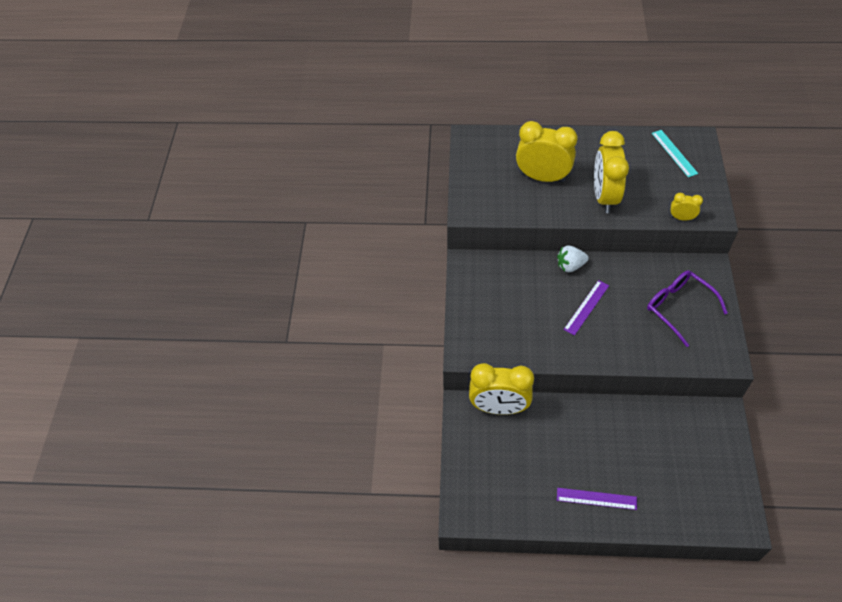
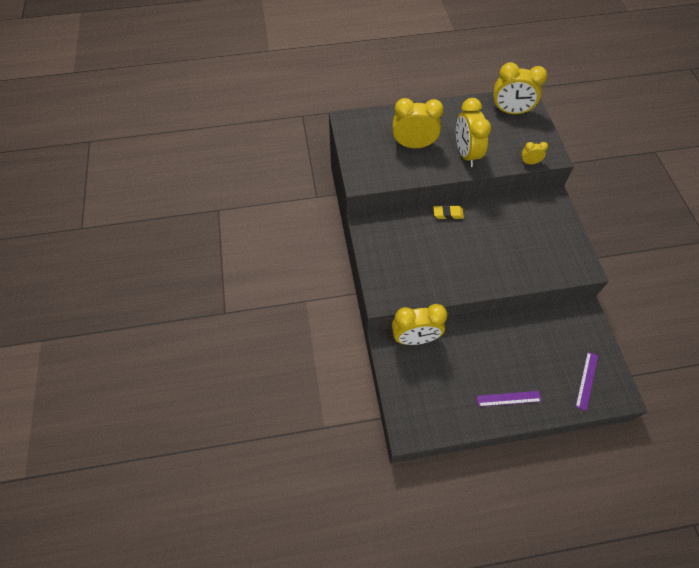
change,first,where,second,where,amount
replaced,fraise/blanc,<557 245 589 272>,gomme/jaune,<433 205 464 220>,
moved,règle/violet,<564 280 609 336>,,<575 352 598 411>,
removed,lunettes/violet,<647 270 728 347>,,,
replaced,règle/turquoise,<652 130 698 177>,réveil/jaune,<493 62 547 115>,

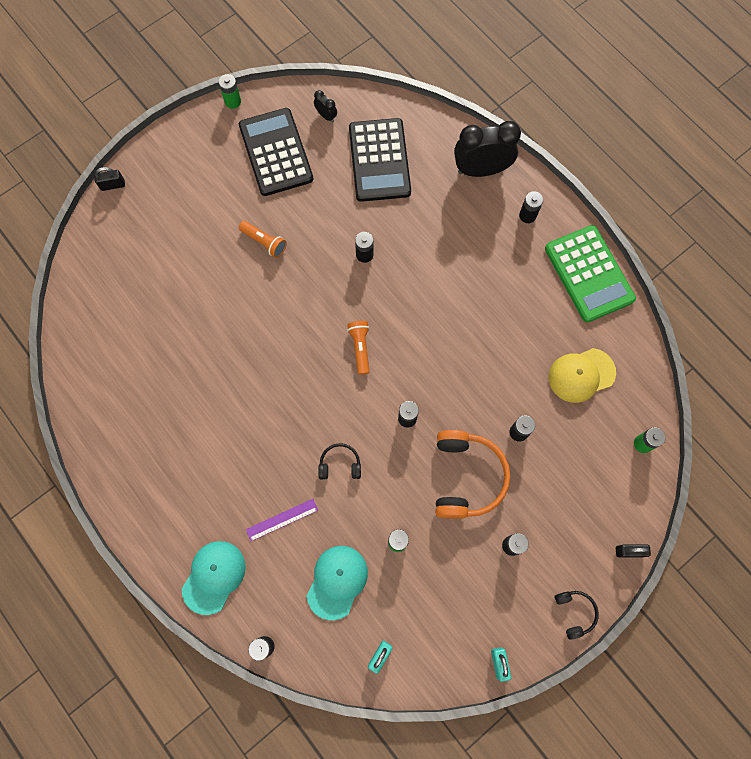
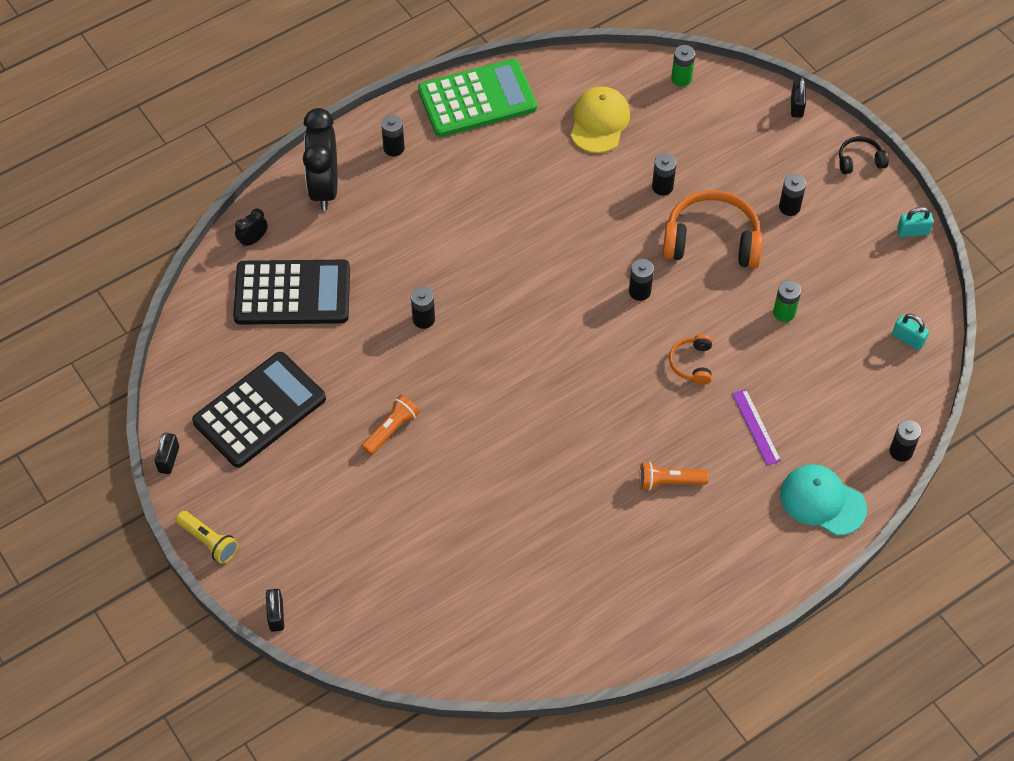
change,first,where,second,where,amount
replaced,pile/vert,<219 74 241 109>,cadenas/noir,<155 432 179 474>,
turned,calculatrice/noir,<239 108 313 196>,,<192 352 326 468>,150 degrees clockwise
removed,casquette/turquoise,<306 546 368 620>,,,
moved,réveil/noir,<314 90 337 122>,,<235 209 268 248>,
recoloured,casque audio/noir,<318 443 361 480>,casque audio/orange,<669 334 712 385>,
moved,lampe de poche/orange,<347 321 370 375>,,<639 462 708 491>,
turned,casquette/jaune,<549 348 616 403>,,<571 86 630 153>,150 degrees counterclockwise
added,,,lampe de poche/jaune,<176 511 238 564>,

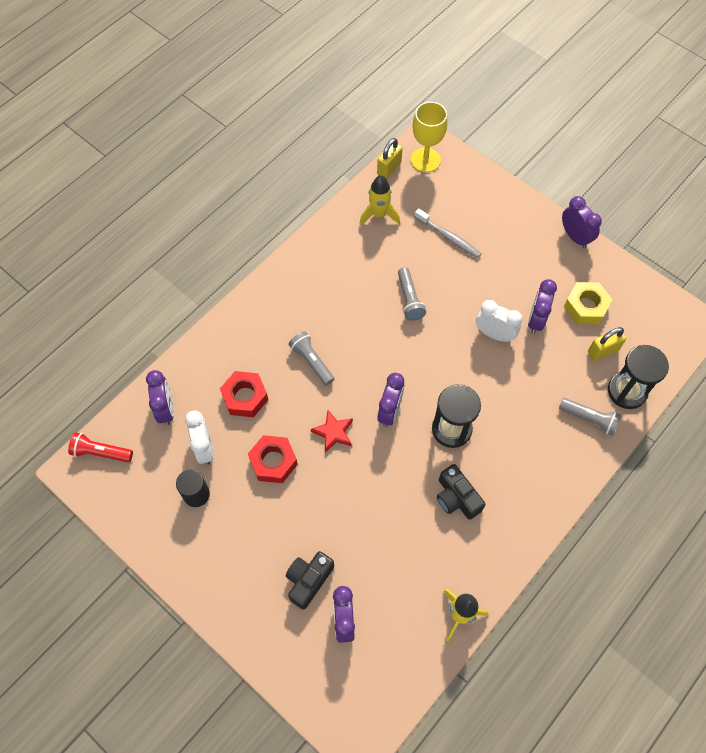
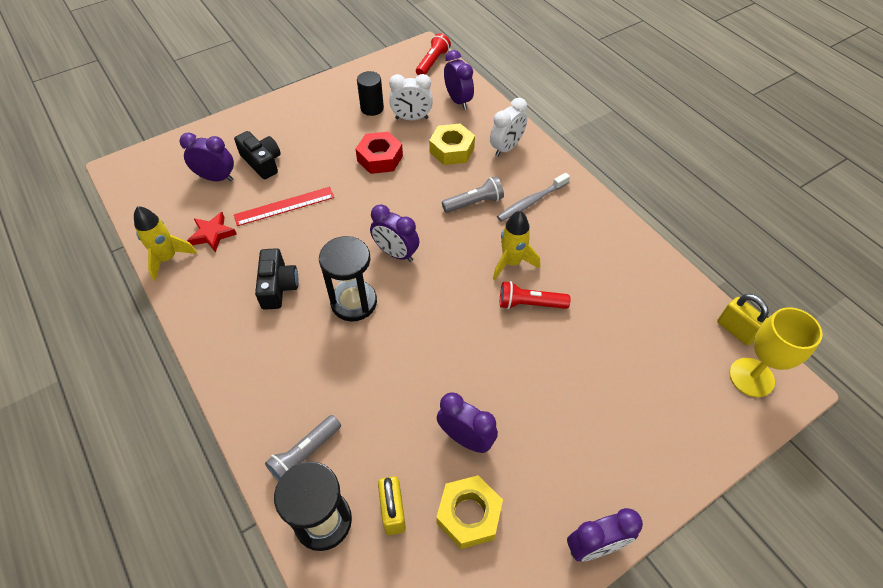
change,first,where,second,where,amount
turned,réveil/violet,<146 370 174 425>,,<444 50 474 109>,120 degrees counterclockwise
recoloured,écrou/rouge,<220 371 268 417>,écrou/jaune,<429 123 475 165>,
moved,étoile/rouge,<311 410 353 453>,,<187 212 237 253>,
moved,fusée/jaune,<359 175 400 226>,,<493 211 540 280>,
recoloured,lampe de poche/gris,<398 267 426 321>,lampe de poche/rouge,<500 281 571 309>,
moved,brosse à dents/gris,<415 208 481 258>,,<497 173 570 222>,
turned,appareil photo/noir,<437 464 486 520>,,<255 248 299 310>,105 degrees clockwise
moved,réveil/blanc,<476 300 522 342>,,<490 98 527 157>,
added,,,règle/rouge,<234 187 334 226>,

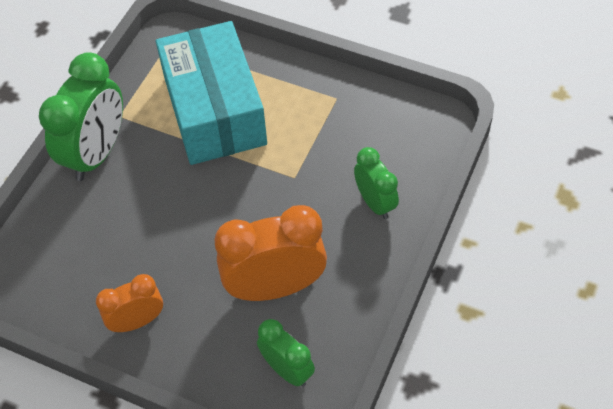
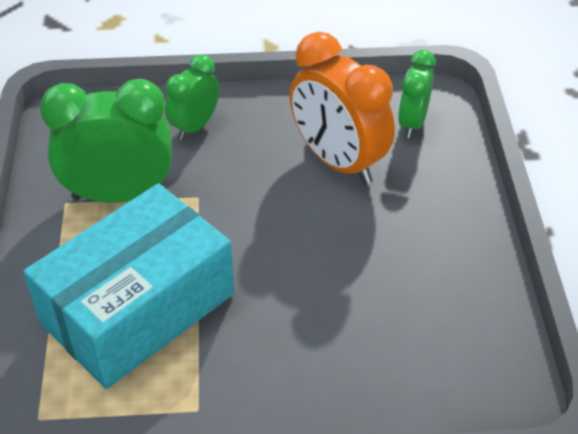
change,first,where,second,where,amount
moved,réveil/vert,<39 52 123 181>,,<40 79 172 203>,
removed,réveil/orange,<96 274 163 332>,,,

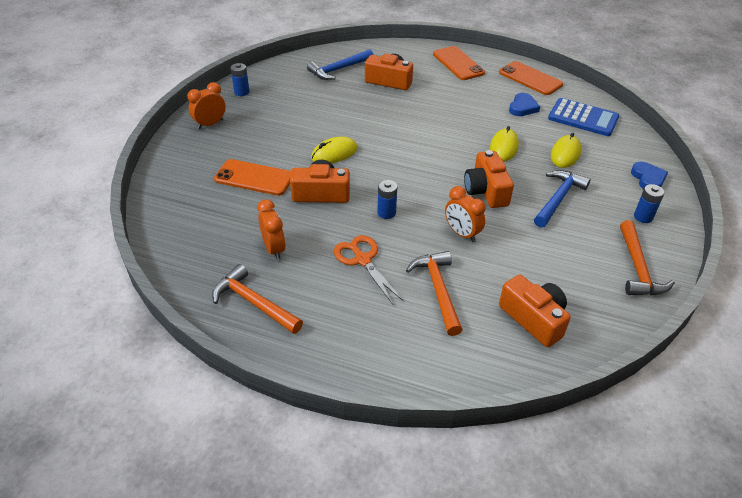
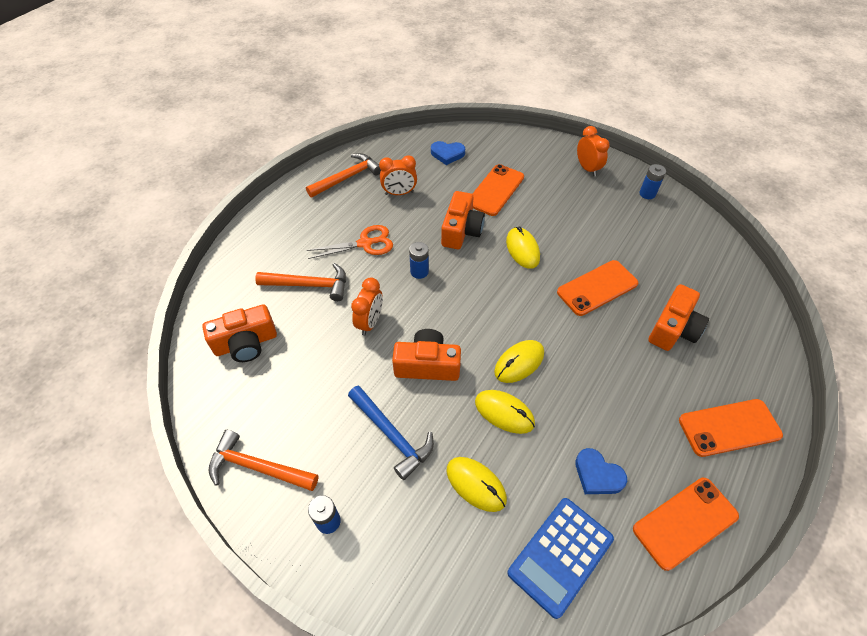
change,first,where,second,where,amount
removed,marteau/bleu,<307 49 373 80>,,,
turned,réveil/orange,<445 186 486 242>,,<351 277 383 336>,135 degrees clockwise
moved,cœur/bleu,<631 162 668 189>,,<431 141 465 165>,
added,,,souris/jaune,<494 340 544 383>,
added,,,téléphone/orange,<557 260 638 316>,

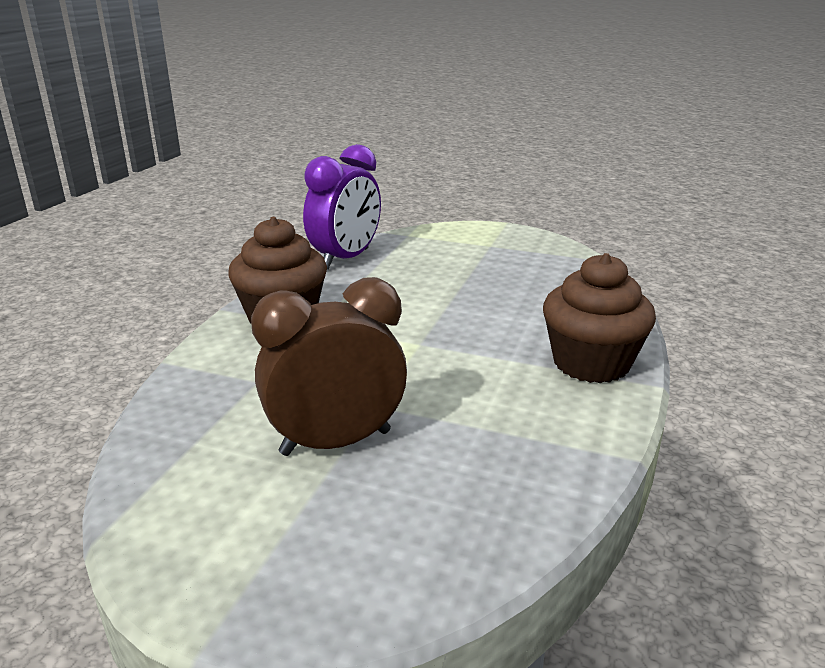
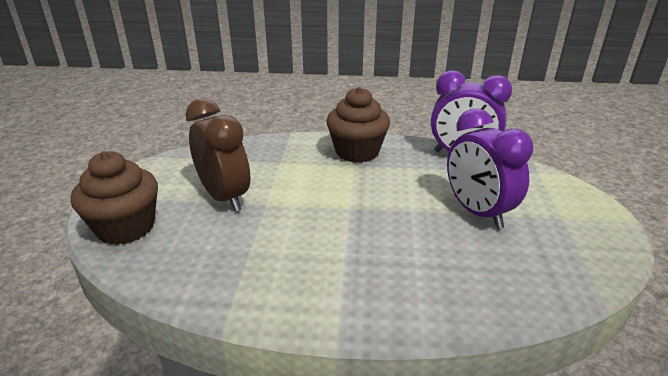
change,first,where,second,where,amount
moved,muffin/marron,<543 253 656 383>,,<71 151 158 245>,
added,,,réveil/violet,<447 108 533 229>,

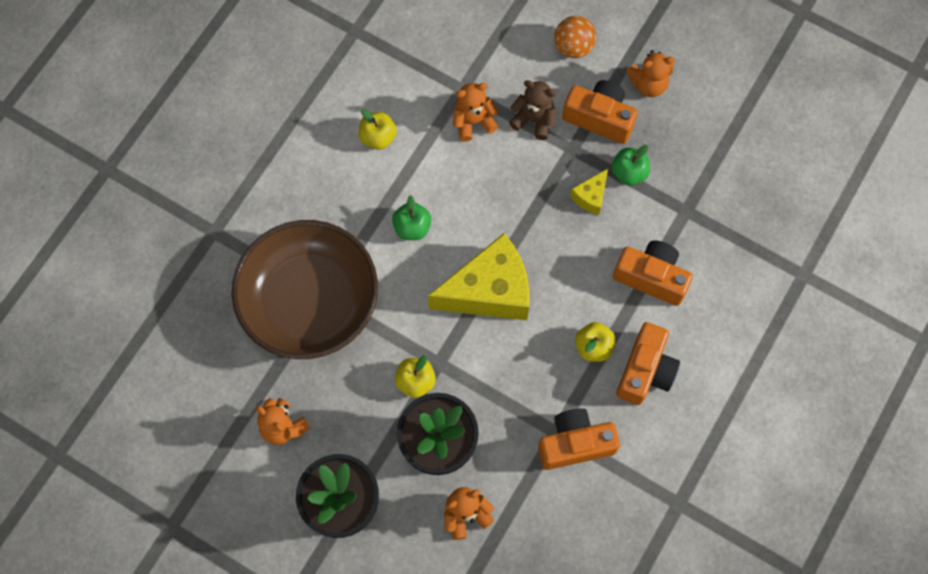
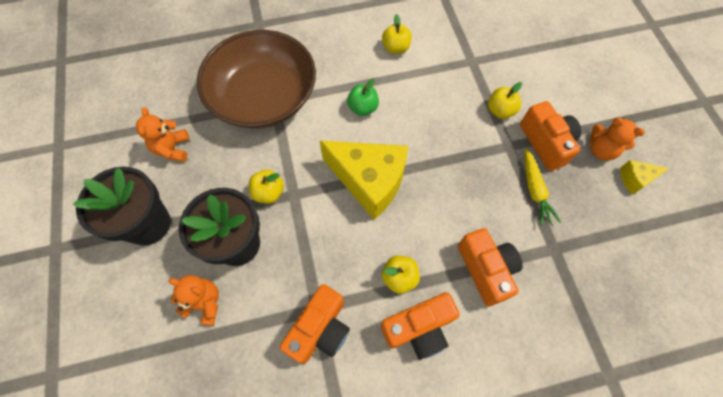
change,first,where,second,where,amount
removed,ours en peluche/orange,<453 83 499 142>,,,
replaced,ours en peluche/marron,<509 80 556 140>,pomme/jaune,<488 82 522 119>,
turned,appareil photo/orange,<538 408 620 470>,,<280 284 350 364>,90 degrees clockwise
removed,balle/orange,<554 16 596 58>,,,
moved,fromage/jaune,<570 169 608 215>,,<620 160 669 195>,
replaced,pomme/vert,<612 145 650 186>,carotte/jaune,<525 149 561 226>,

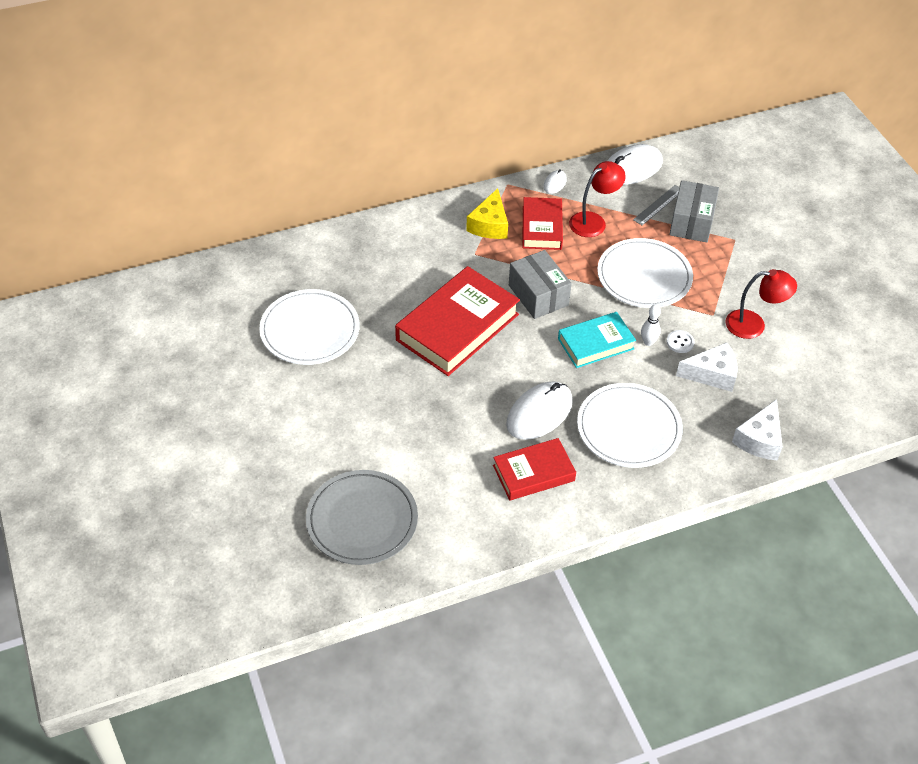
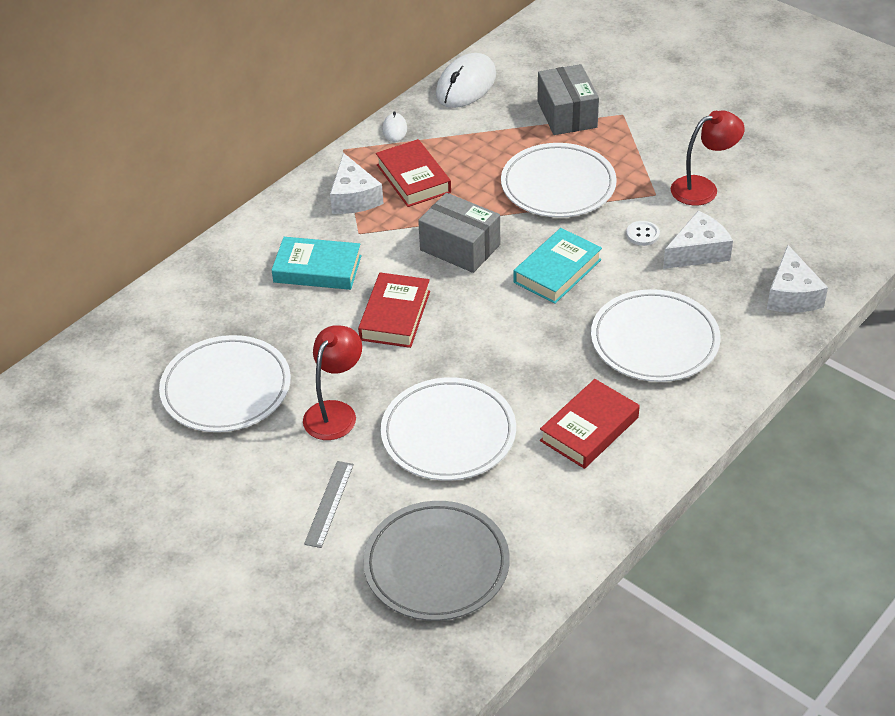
change,first,where,second,where,amount
resized,livre/rouge,<395 266 520 376>,,<358 272 430 348>,x0.59
recoloured,fromage/jaune,<466 188 508 239>,fromage/blanc,<330 153 383 214>,
removed,souris/blanc,<506 382 573 440>,,,
moved,lampe/rouge,<569 161 626 237>,,<303 325 362 440>,
moved,règle/gris,<633 185 679 225>,,<304 461 354 548>,
removed,quille/blanc,<641 305 661 346>,,,
added,,,livre/turquoise,<272 237 361 290>,
added,,,assiette/blanc,<381 377 516 481>,

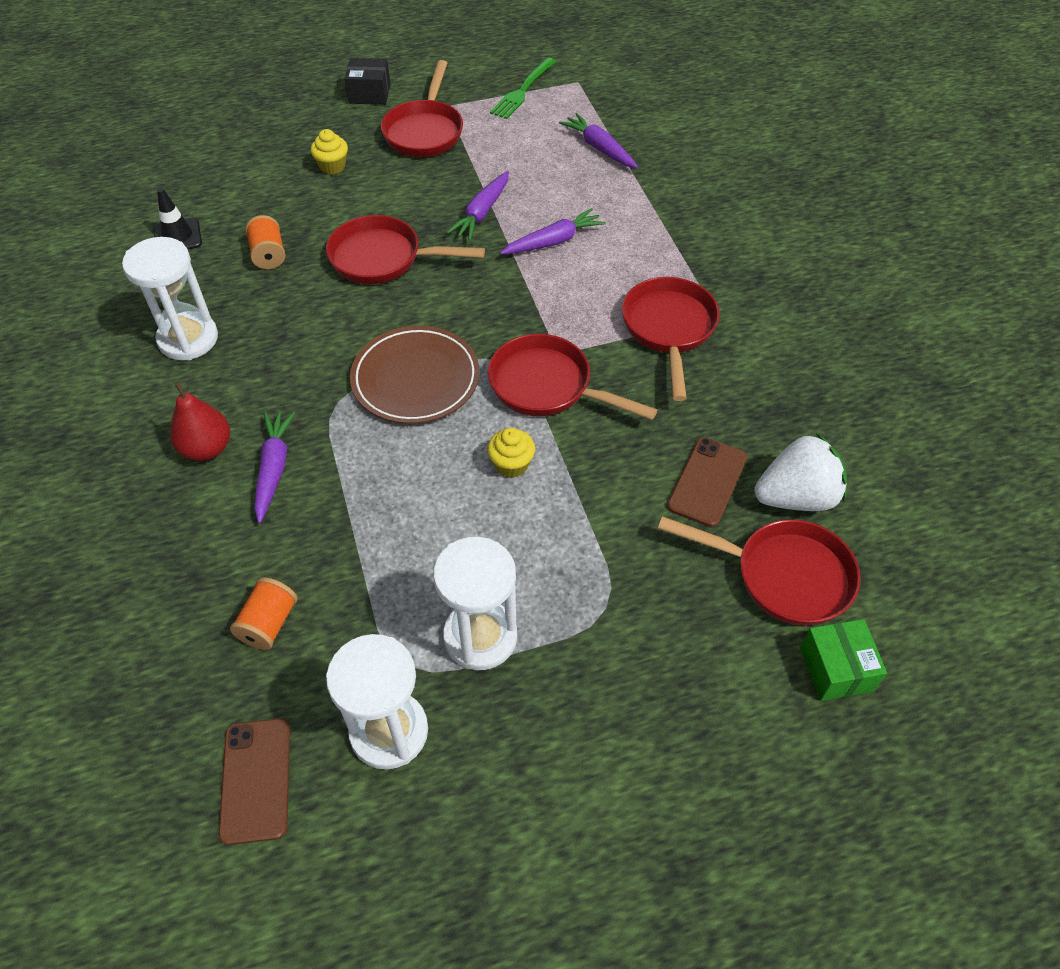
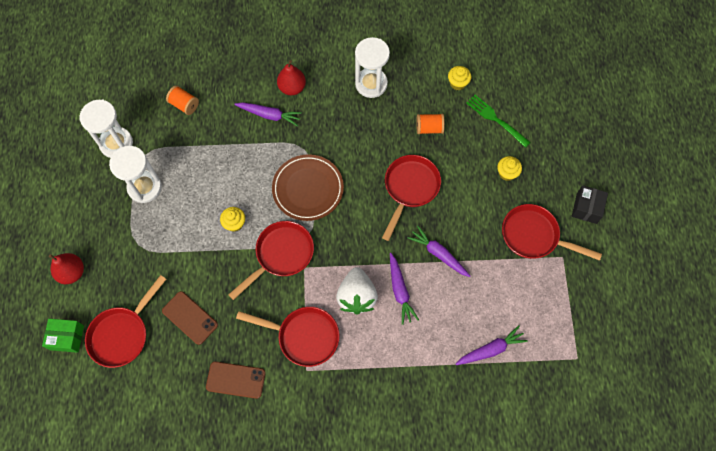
change,first,where,second,where,amount
replaced,cône de chantier/noir,<153 188 202 250>,muffin/jaune,<448 66 471 90>,
moved,téléphone/marron,<218 718 290 845>,,<206 361 266 399>,
moved,fourchette/vert,<490 57 556 119>,,<466 95 531 148>,
moved,fraise/blanc,<755 433 847 511>,,<336 267 378 315>,
added,,,poire/rouge,<49 253 84 284>,

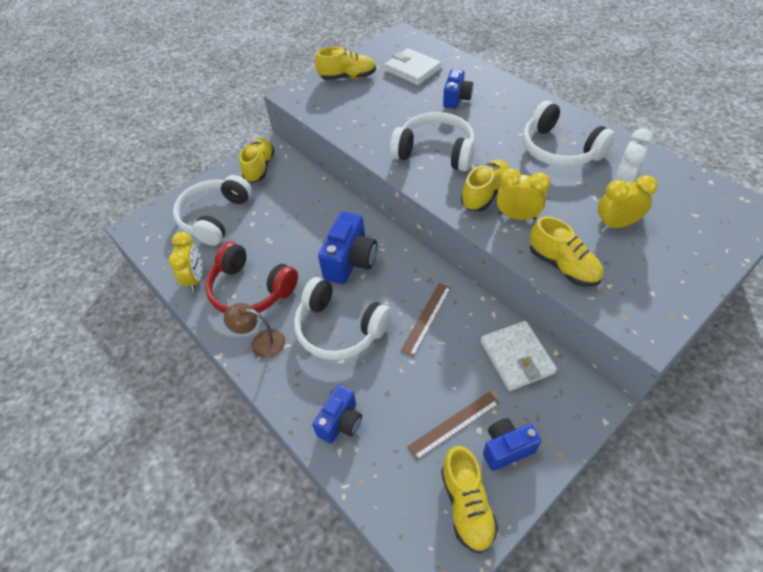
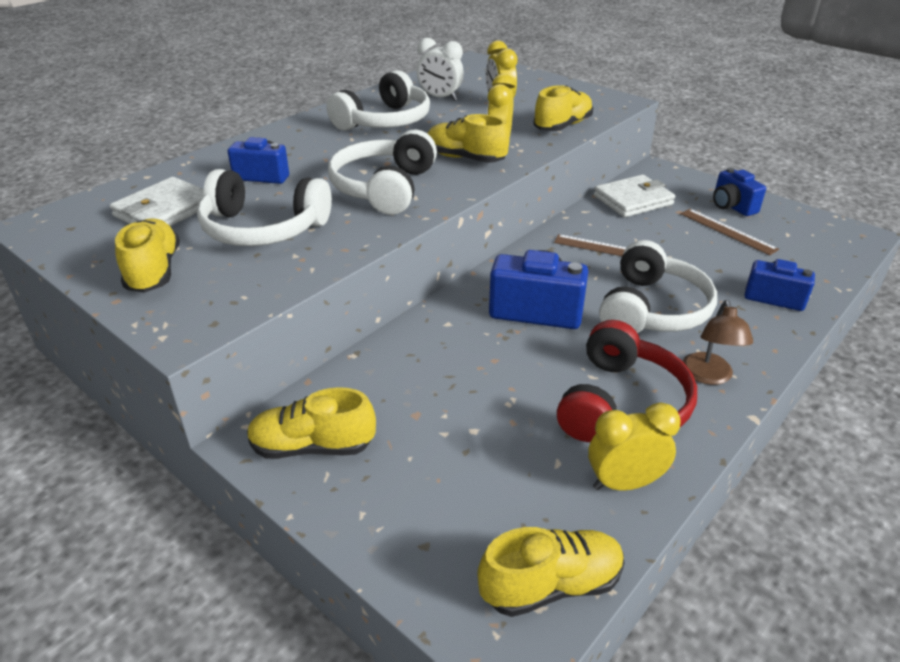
change,first,where,second,where,amount
moved,casque audio/blanc,<173 175 252 246>,,<197 169 332 246>,
moved,chaussure/jaune,<441 446 498 553>,,<477 527 624 617>,

